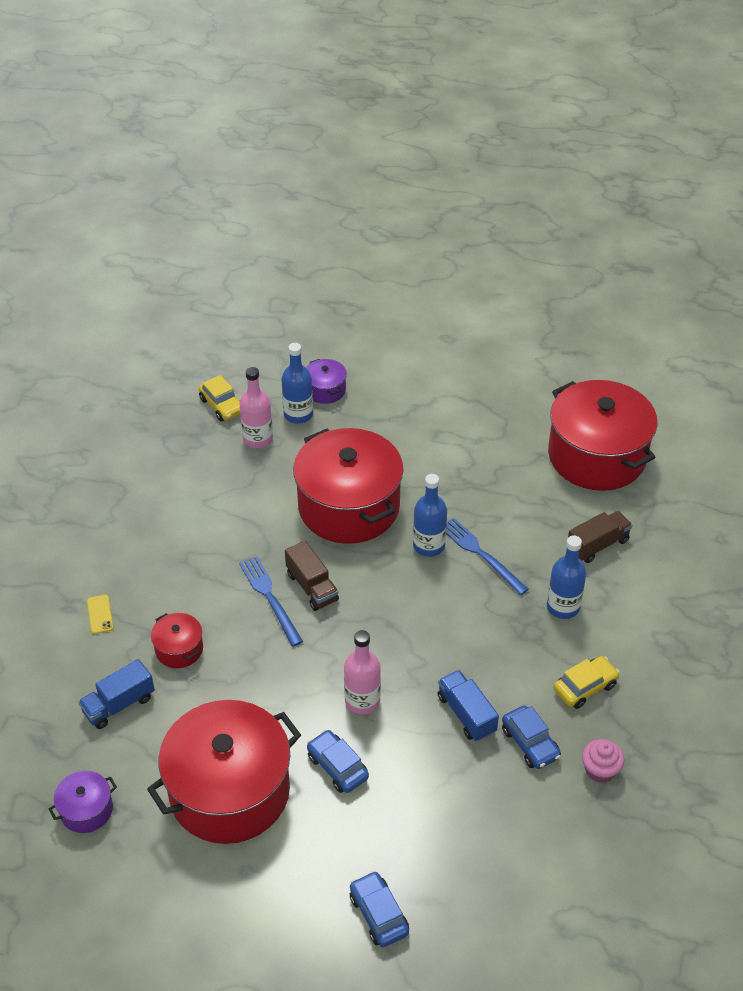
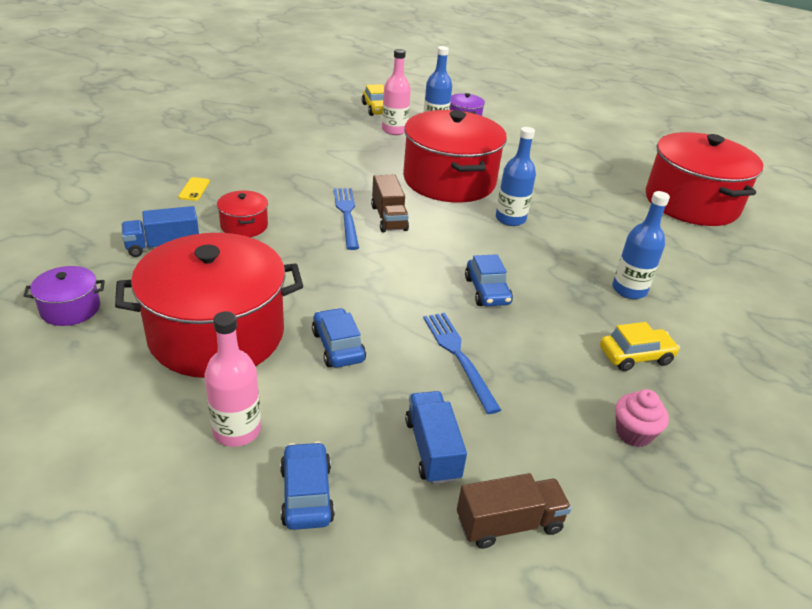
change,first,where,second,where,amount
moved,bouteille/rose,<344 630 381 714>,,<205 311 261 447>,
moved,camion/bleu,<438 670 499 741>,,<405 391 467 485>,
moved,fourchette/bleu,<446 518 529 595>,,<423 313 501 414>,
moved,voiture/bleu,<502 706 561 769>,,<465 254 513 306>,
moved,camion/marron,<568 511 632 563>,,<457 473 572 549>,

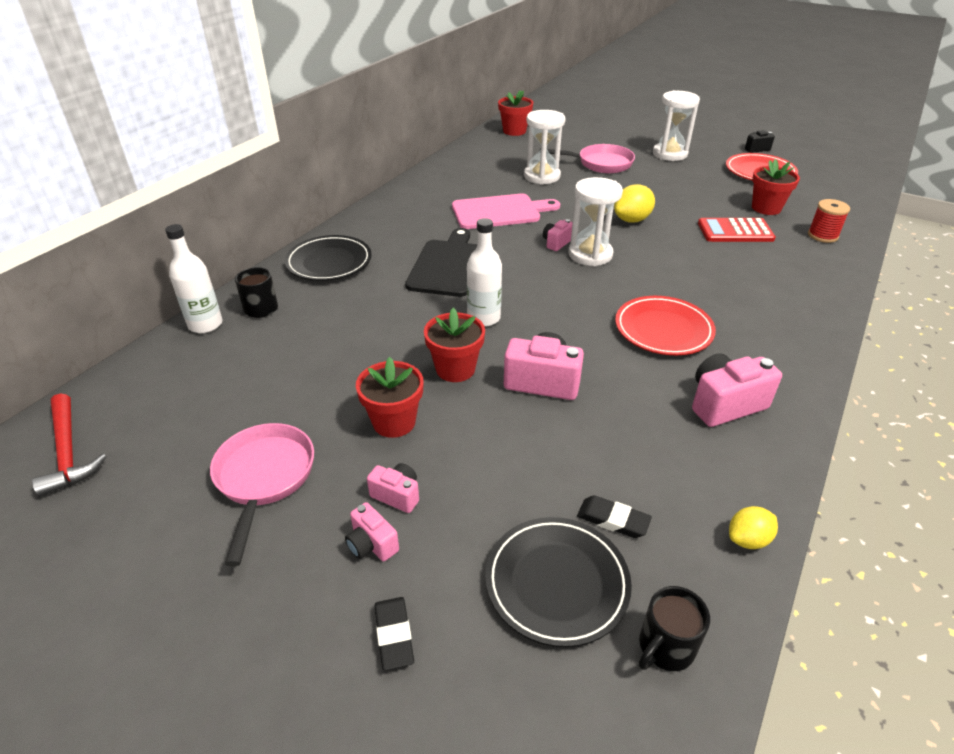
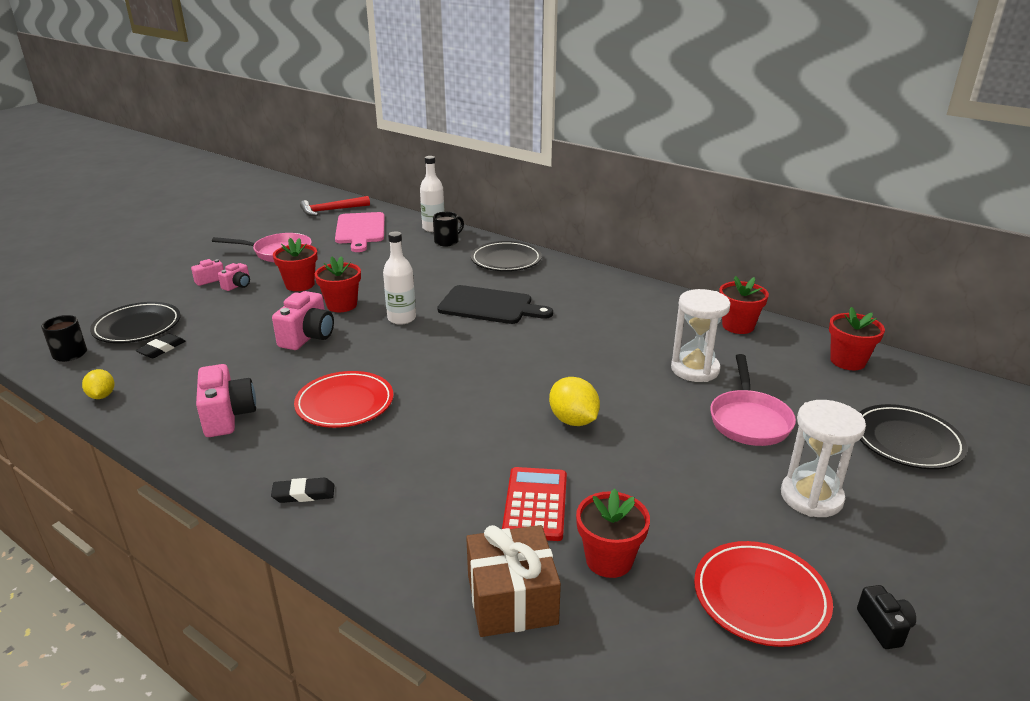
change,first,where,second,where,amount
moved,gomme/noir,<375 597 414 670>,,<271 478 334 503>,
moved,planche à découper/rose,<452 193 560 229>,,<335 212 385 252>,
removed,appareil photo/rose,<543 219 573 251>,,,
removed,sablier/blanc,<568 177 623 266>,,,
replaced,bobine/rouge,<808 199 850 243>,cadeau/marron,<466 525 561 637>,
added,,,pot de fleurs/rouge,<719 276 769 334>,
added,,,assiette/noir,<859 404 967 469>,

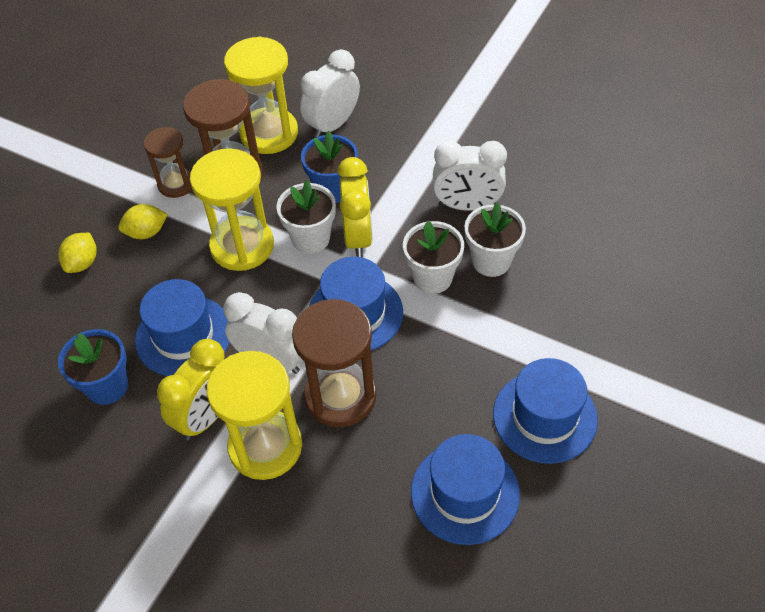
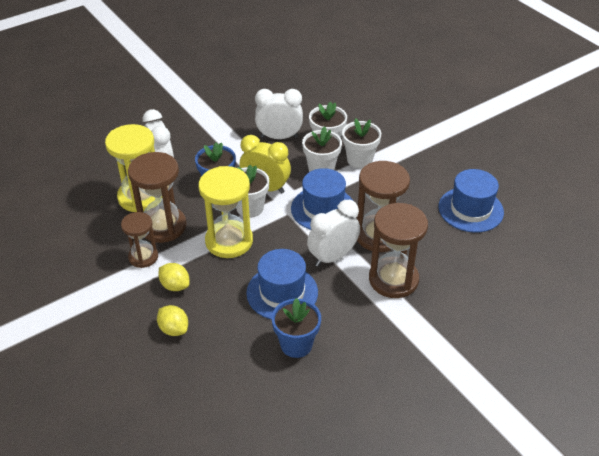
change,first,where,second,where,amount
turned,citron/jaune,<118 204 168 239>,,<158 263 190 291>,60 degrees counterclockwise
removed,réveil/jaune,<157 339 224 440>,,,
recoloured,sablier/jaune,<207 351 302 480>,sablier/marron,<369 203 428 298>,
turned,réveil/blanc,<433 140 507 211>,,<255 89 303 139>,120 degrees counterclockwise
removed,chapeau/bleu,<493 358 598 464>,,,
added,,,pot de fleurs/blanc,<342 118 381 169>,

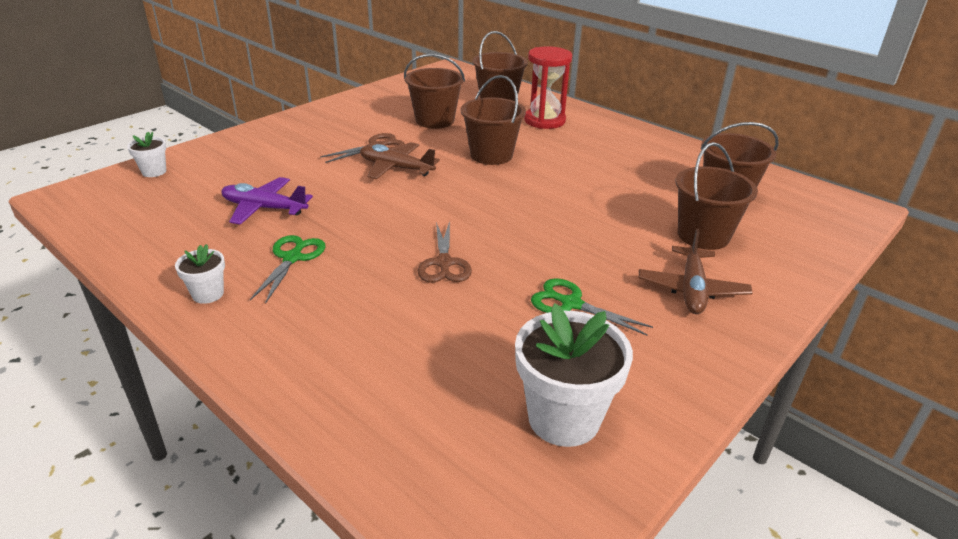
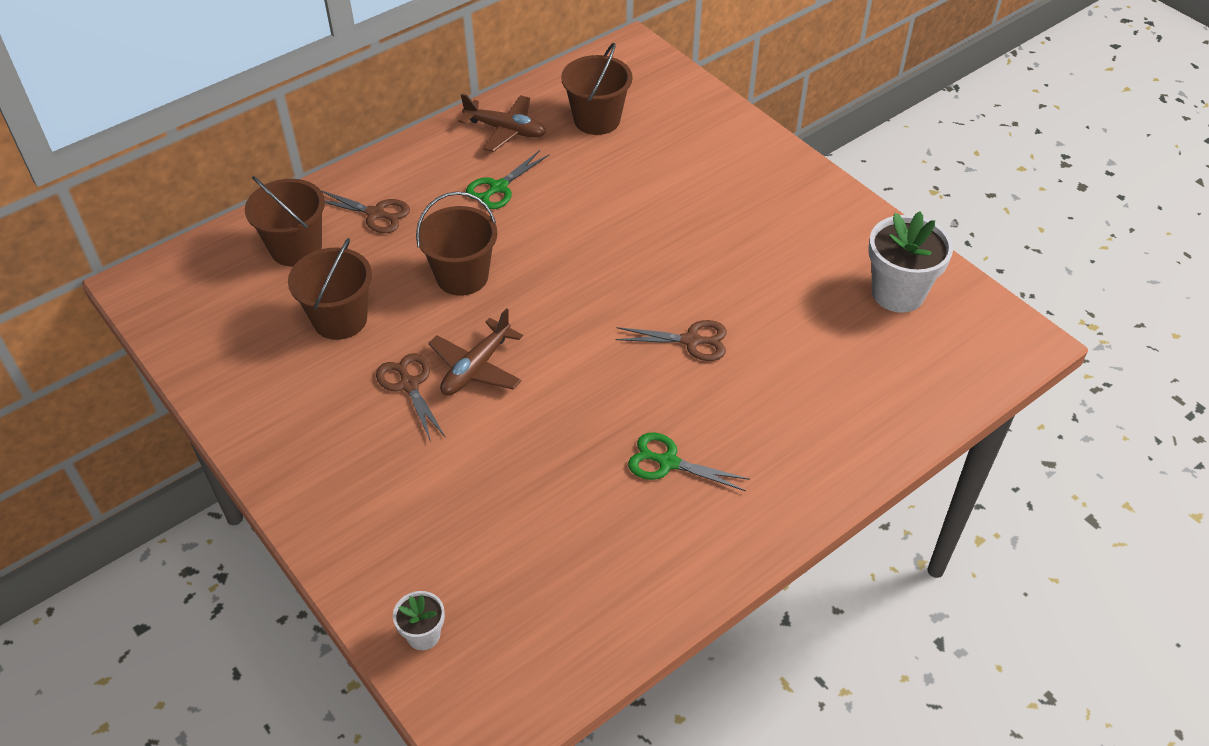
change,first,where,second,where,amount
removed,pot de fleurs/blanc,<175 244 225 304>,,,
removed,avion/violet,<221 177 313 225>,,,
replaced,sablier/rouge,<524 46 572 129>,ciseaux/marron,<321 190 410 233>,
moved,ciseaux/vert,<531 278 653 335>,,<466 150 549 209>,
moved,avion/marron,<639 228 753 314>,,<458 94 546 152>,
removed,seau/marron,<675 142 758 250>,,,

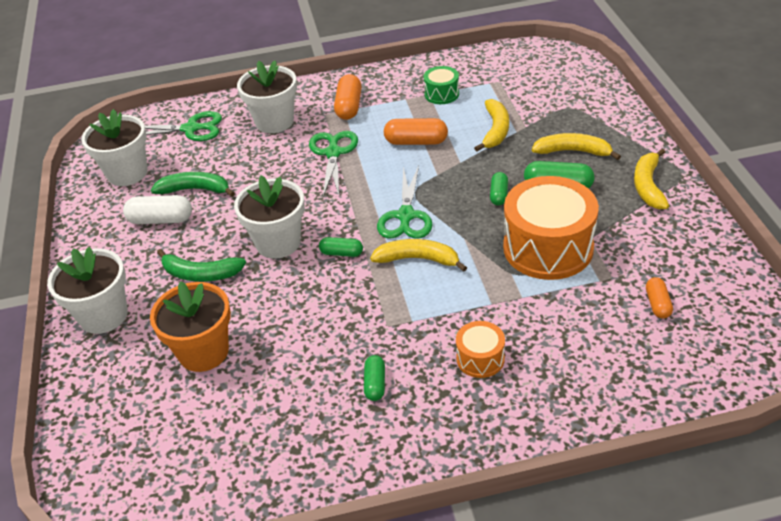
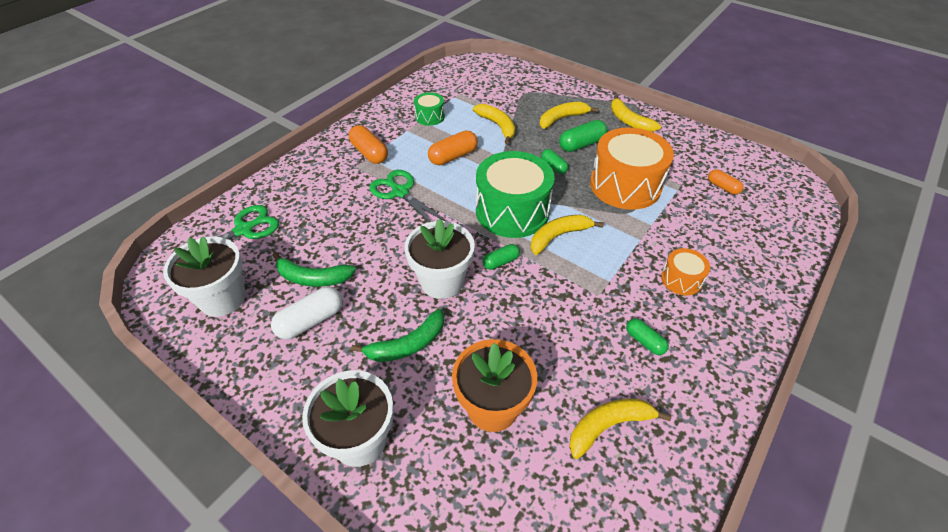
change,first,where,second,where,amount
turned,banane/vert,<151 172 235 197>,,<272 252 356 287>,135 degrees counterclockwise
removed,pot de fleurs/blanc,<237 60 297 133>,,,
replaced,ciseaux/vert,<377 166 433 239>,tambour/vert,<476 151 555 238>,
added,,,banane/jaune,<569 398 671 459>,

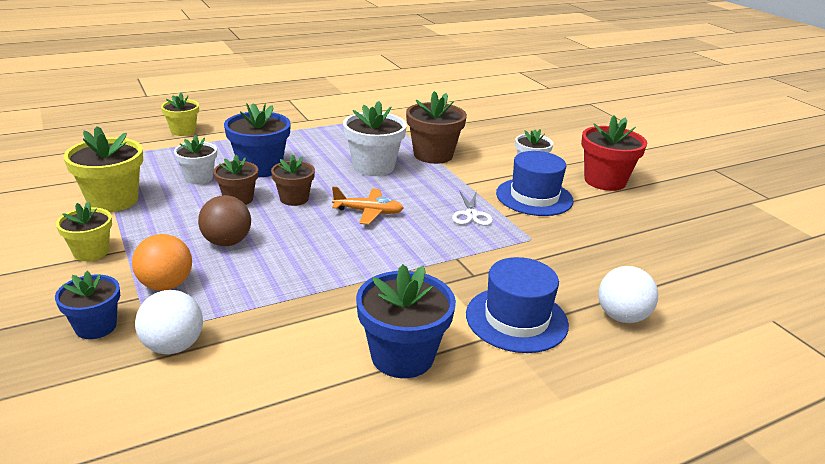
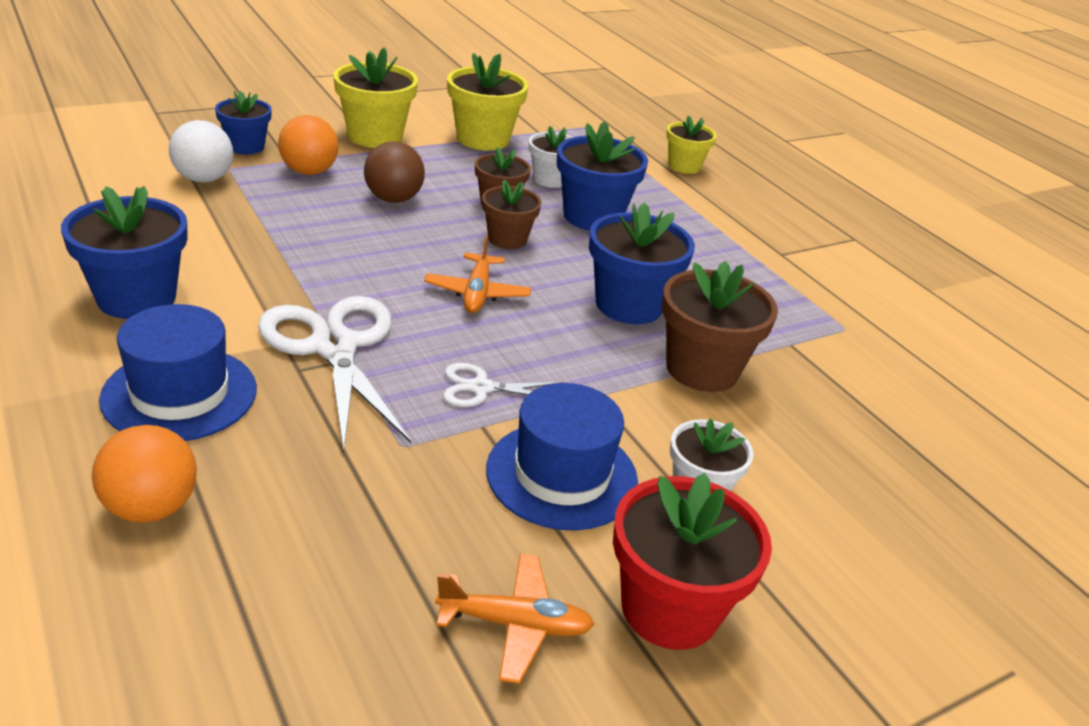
change,first,where,second,where,amount
resized,pot de fleurs/jaune,<56 201 112 261>,,<333 47 418 148>,x1.61
recoloured,pot de fleurs/blanc,<343 101 407 176>,pot de fleurs/bleu,<589 202 695 324>,
recoloured,balle/blanc,<598 266 658 323>,balle/orange,<92 425 197 523>,
added,,,ciseaux/blanc,<258 296 411 452>,
added,,,avion/orange,<435 553 595 684>,

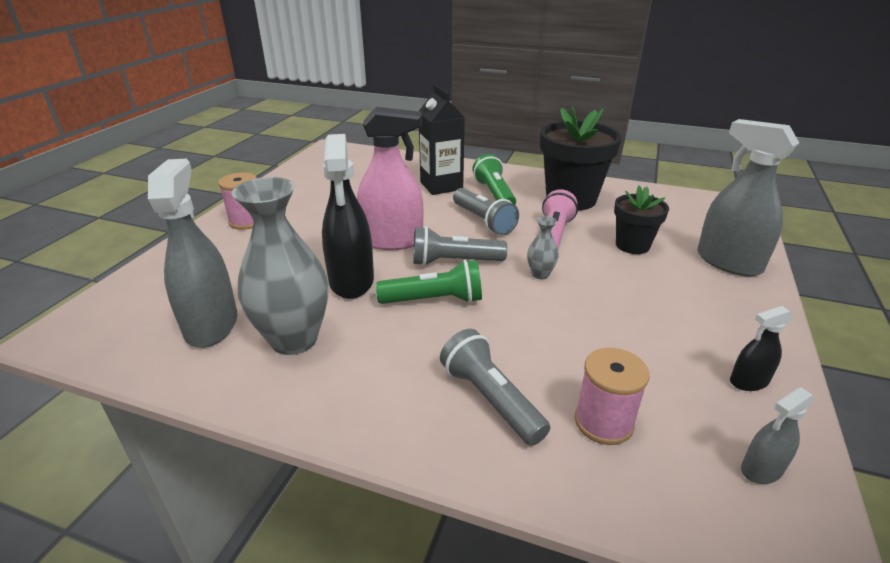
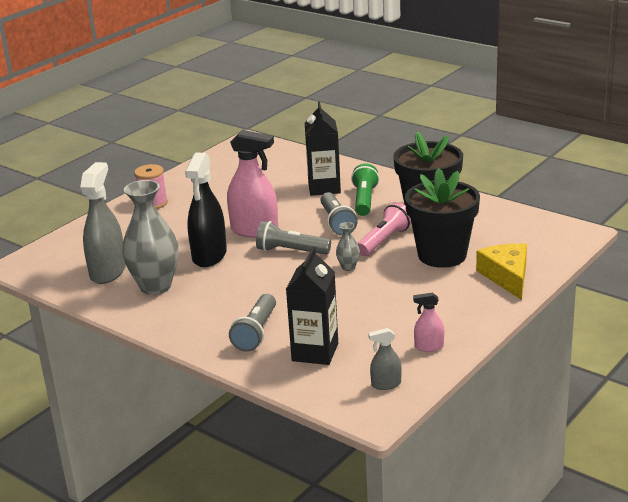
change,first,where,second,where,amount
removed,lampe de poche/vert,<376 260 482 304>,,,
turned,lampe de poche/gris,<440 329 550 446>,,<229 294 276 352>,150 degrees counterclockwise
replaced,bobine/rose,<575 348 649 445>,brique de lait/noir,<286 246 338 365>,
resized,pot de fleurs/noir,<614 185 669 254>,,<405 168 480 268>,x1.74
replaced,vaporisateur/gris,<697 119 799 277>,fromage/jaune,<476 243 527 300>,
recoloured,vaporisateur/noir,<730 306 794 391>,vaporisateur/rose,<413 293 444 352>,

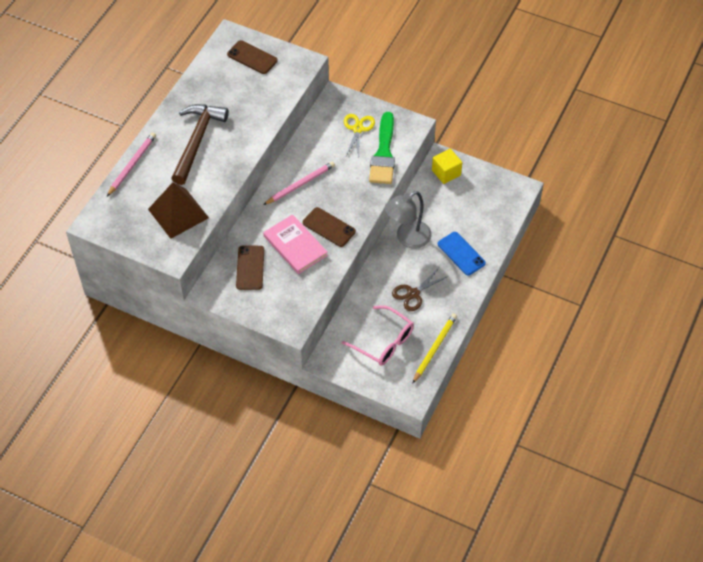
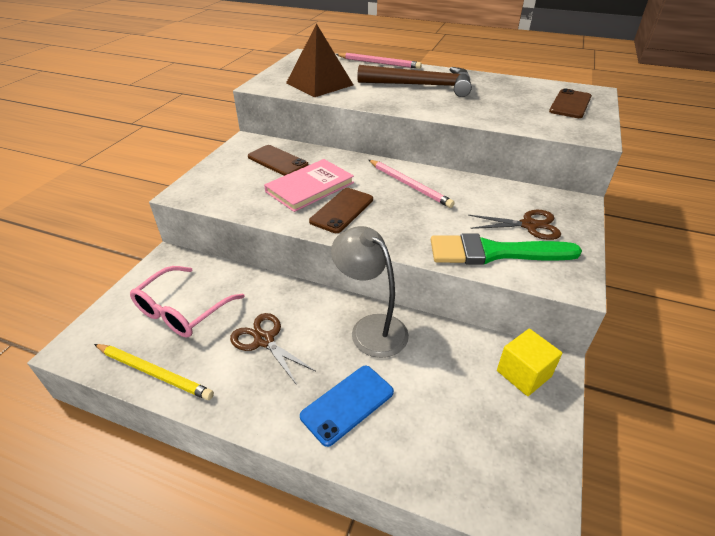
change,first,where,second,where,amount
turned,téléphone/marron,<236 246 264 290>,,<248 145 308 176>,45 degrees clockwise
recoloured,ciseaux/jaune,<344 114 375 158>,ciseaux/marron,<468 210 561 240>,

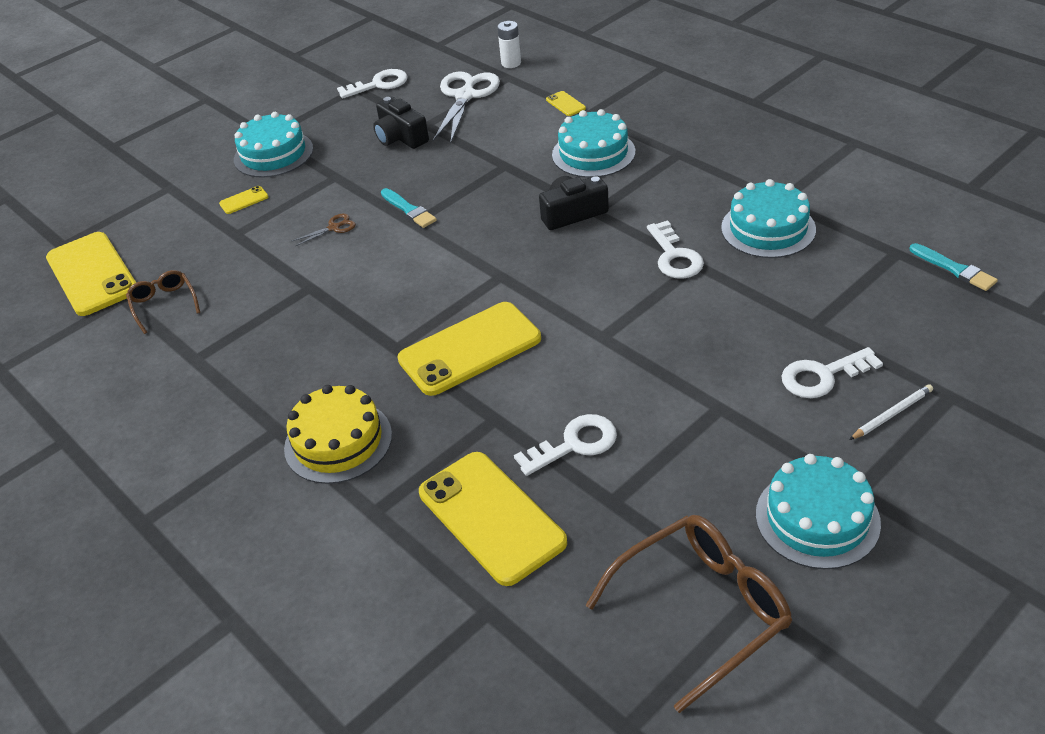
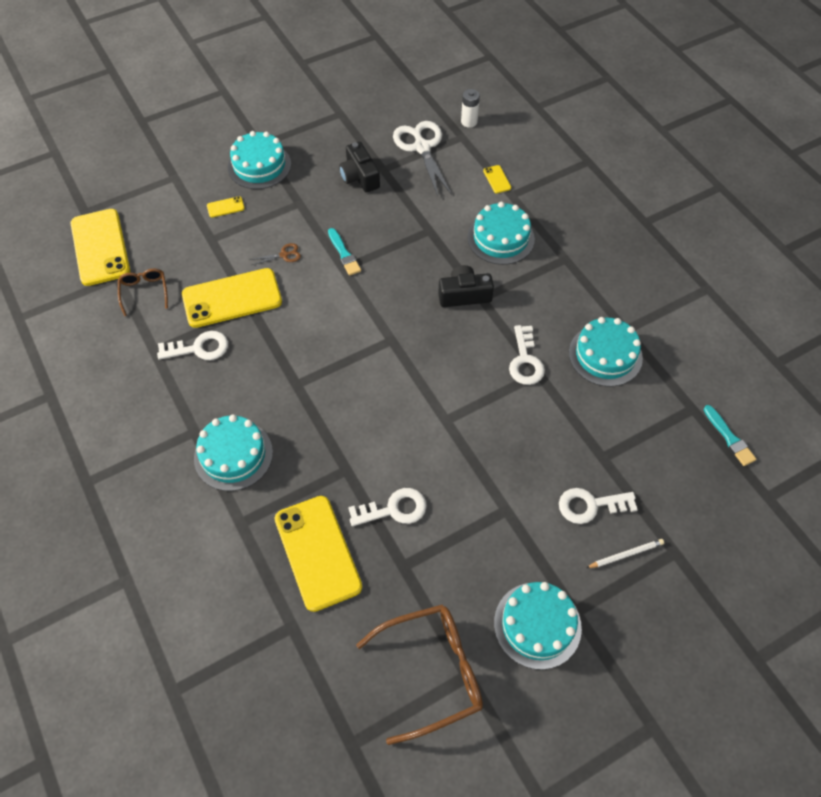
change,first,where,second,where,amount
recoloured,gâteau/jaune,<284 385 392 484>,gâteau/turquoise,<194 415 273 491>,
moved,clé/blanc,<337 69 408 99>,,<157 331 228 360>,
moved,téléphone/jaune,<397 302 541 396>,,<182 268 282 328>,
turned,ciseaux/blanc,<433 71 500 143>,,<393 121 452 196>,45 degrees counterclockwise

